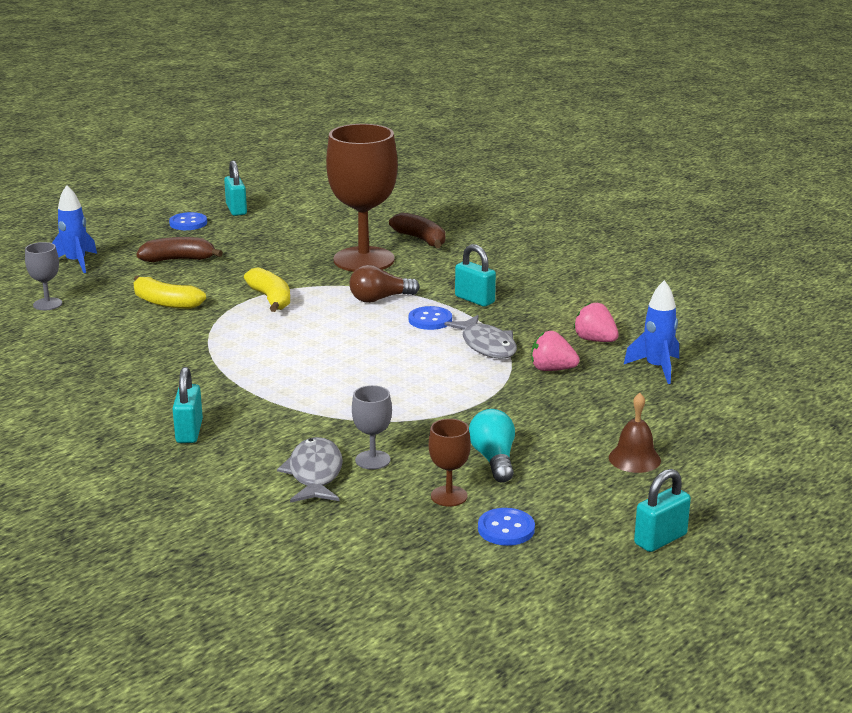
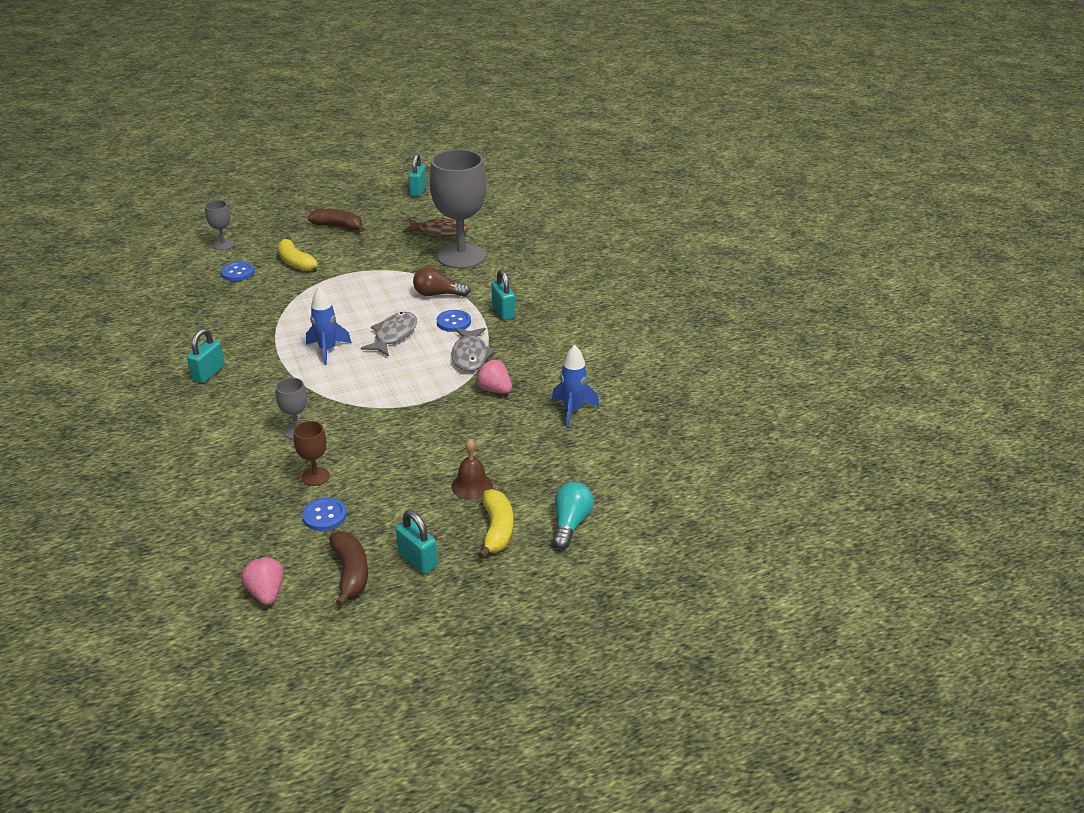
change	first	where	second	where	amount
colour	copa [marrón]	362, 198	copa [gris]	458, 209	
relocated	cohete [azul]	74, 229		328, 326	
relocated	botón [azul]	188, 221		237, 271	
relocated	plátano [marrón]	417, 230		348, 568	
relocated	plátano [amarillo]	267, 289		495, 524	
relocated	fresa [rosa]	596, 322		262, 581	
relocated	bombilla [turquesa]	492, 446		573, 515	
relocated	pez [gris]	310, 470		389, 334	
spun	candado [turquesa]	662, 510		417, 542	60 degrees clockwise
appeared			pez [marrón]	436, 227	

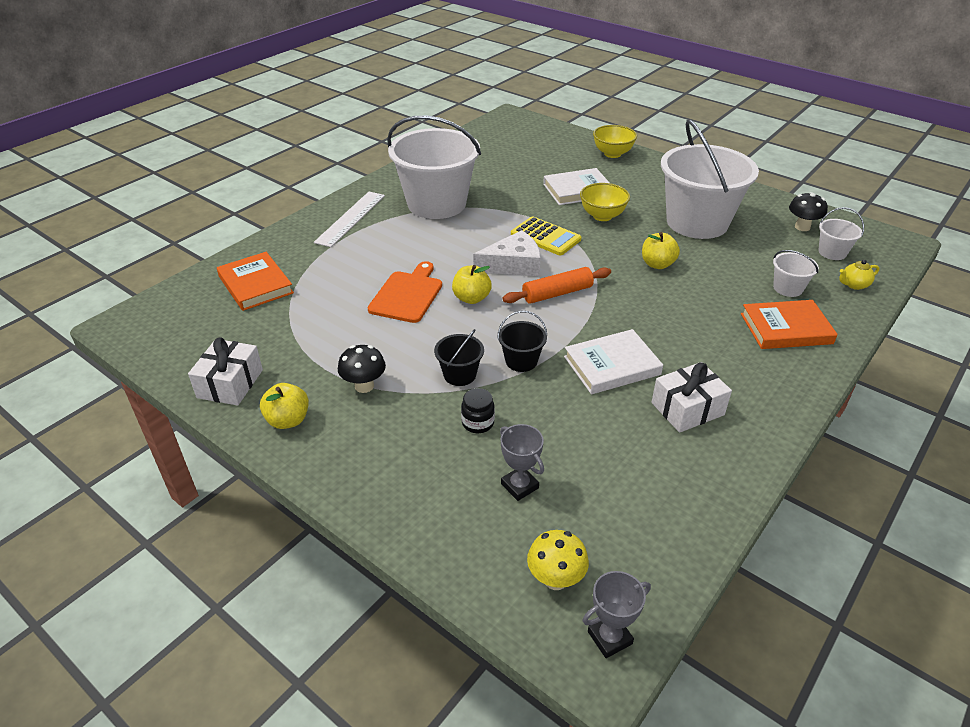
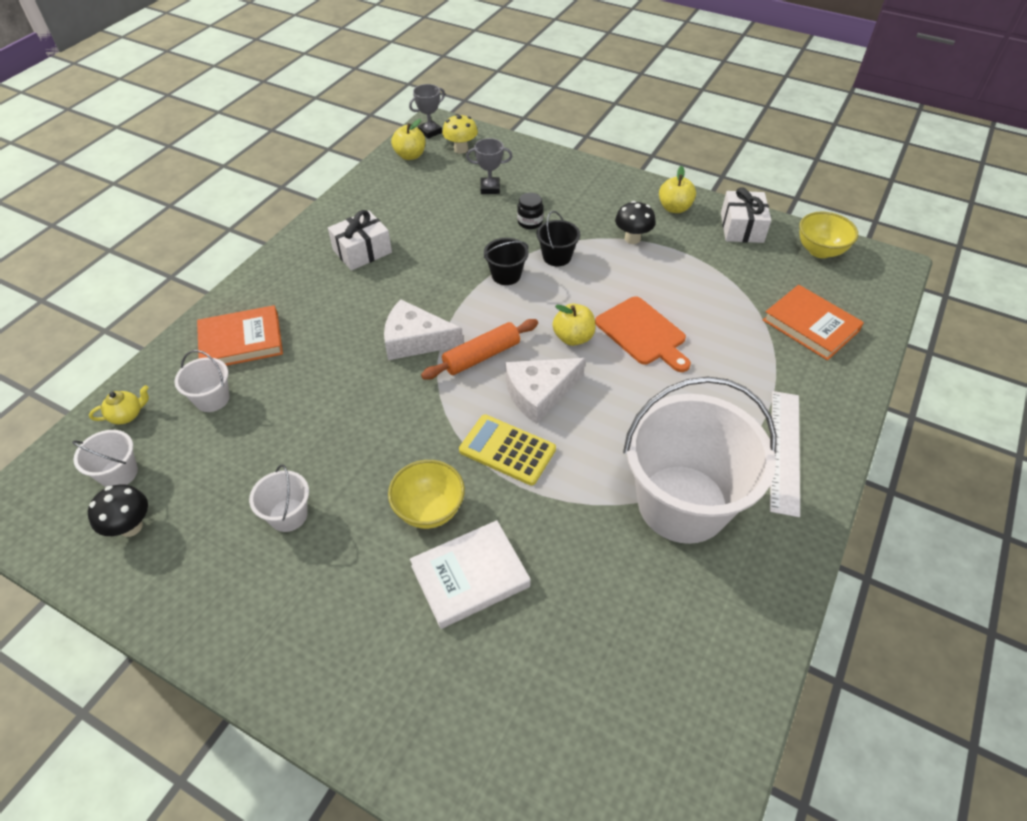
change	first	where	second	where	amount
size	balde [blanco]	710, 179		279, 498	x0.42
relocated	cuenco [amarillo]	615, 141		828, 235	
relocated	manzana [amarillo]	661, 250		408, 139	
spun	tabla de cortar [naranja]	404, 292		643, 334	45 degrees counterclockwise
missing	libro [blanco]	613, 361			
spun	trofeo [gris]	522, 462		489, 166	45 degrees counterclockwise
appeared			queso [blanco]	423, 329	

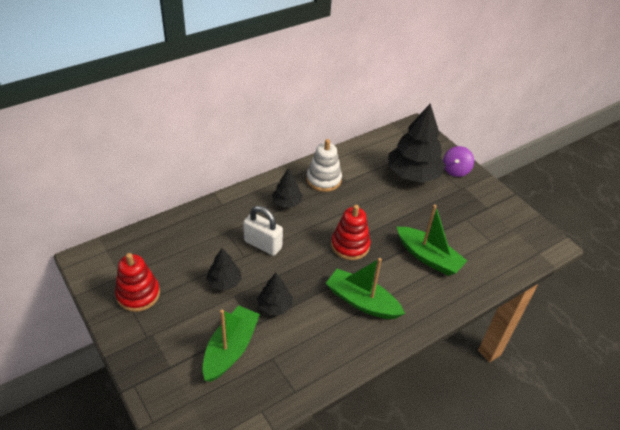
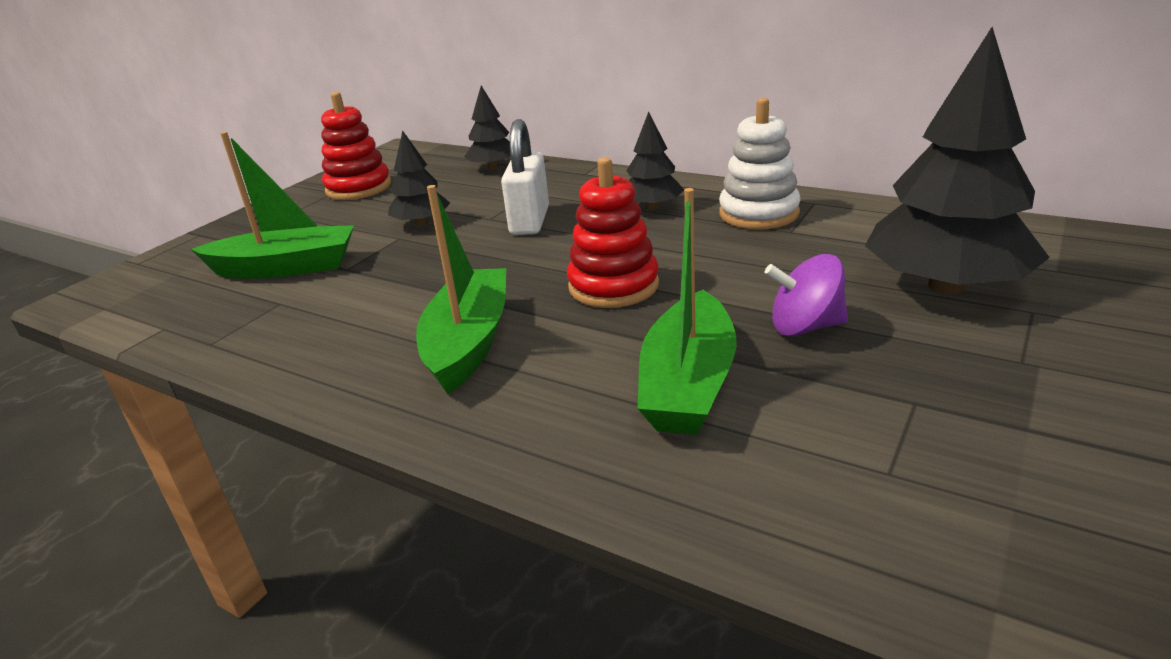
change	first	where	second	where	amount
relocated	peonza [morado]	458, 161		806, 295	
relocated	árbol [negro]	275, 294		487, 127	

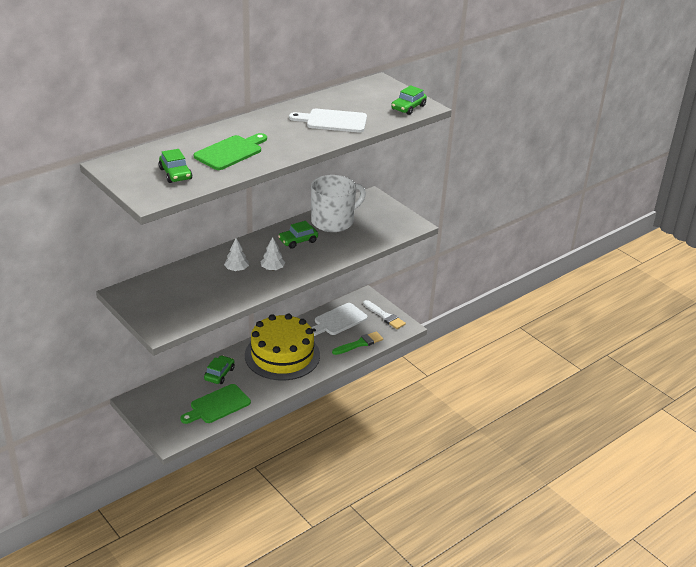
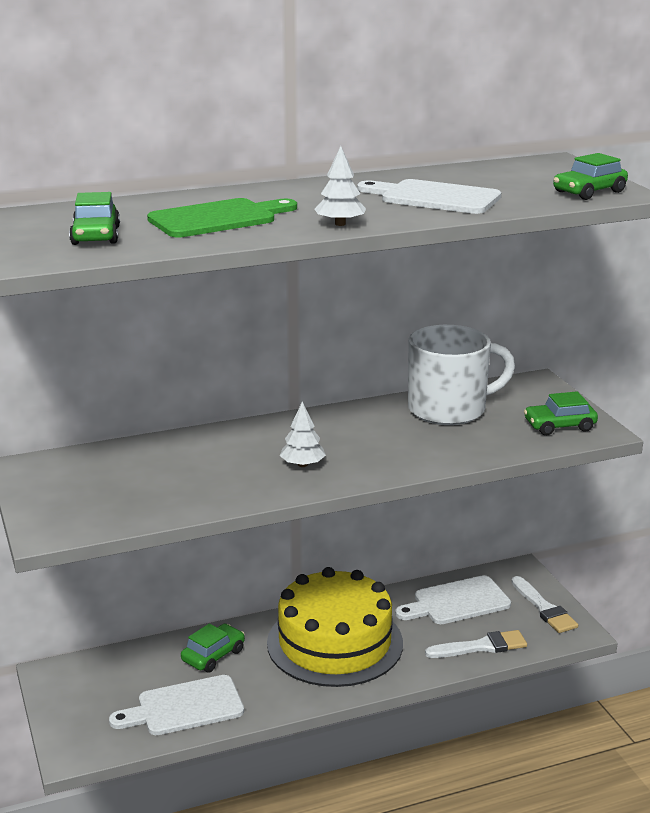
change	first	where	second	where	amount
relocated	coche [verde]	298, 235		561, 413	
relocated	árbol [blanco]	236, 254		340, 186	
colour	pincel [verde]	357, 343	pincel [blanco]	476, 644	
colour	tabla de cortar [verde]	215, 404	tabla de cortar [blanco]	176, 705	

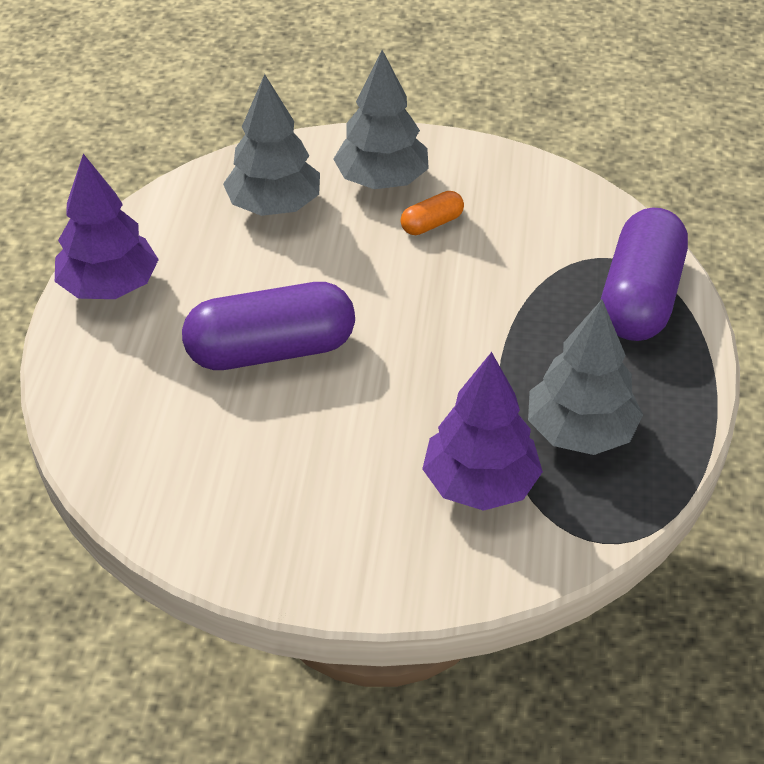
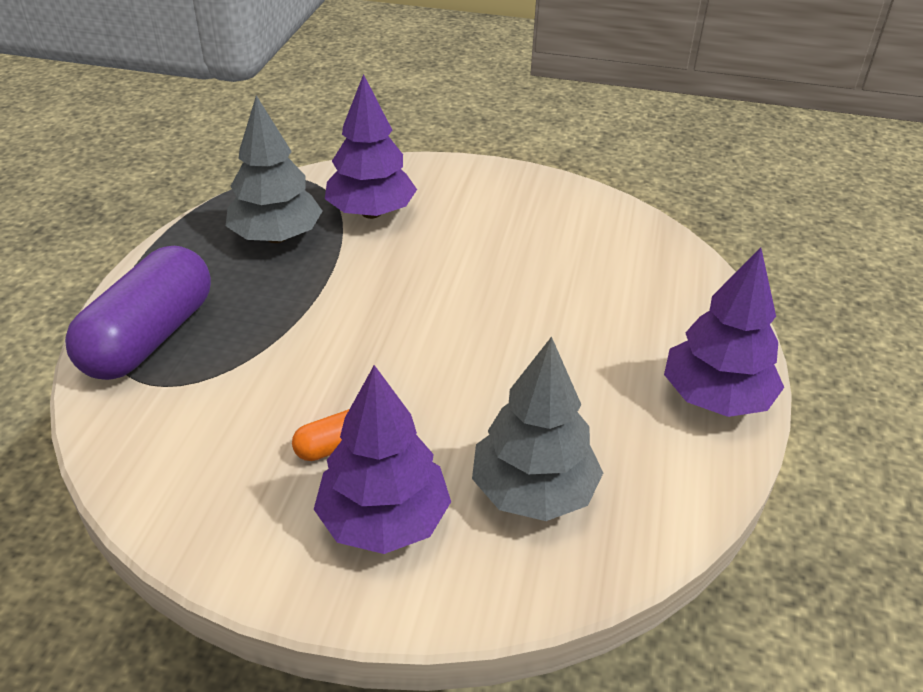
change	first	where	second	where	amount
colour	árbol [gris]	381, 119	árbol [morado]	382, 459	
missing	cápsula [morado]	268, 326			

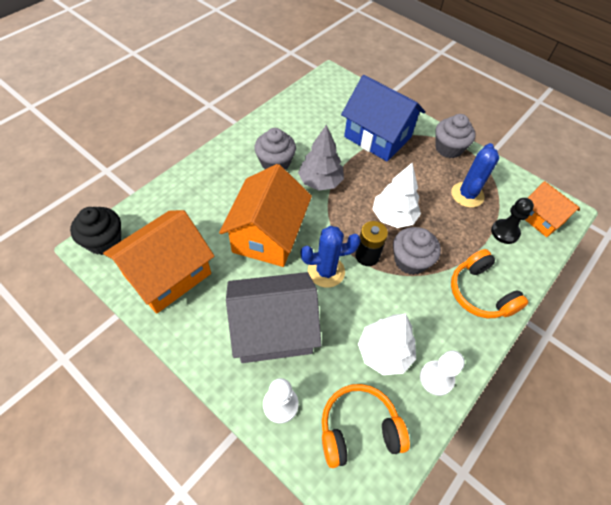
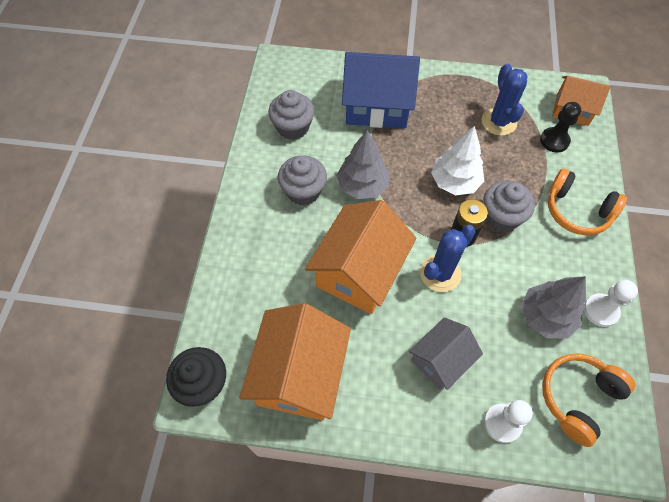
change	first	where	second	where	amount
relocated	magdalena [gris]	455, 136		291, 115	
spun	casa [naranja]	265, 215		361, 257	45 degrees clockwise
size	casa [gris]	273, 317		446, 353	x0.60
colour	árbol [blanco]	387, 344	árbol [gris]	553, 307	

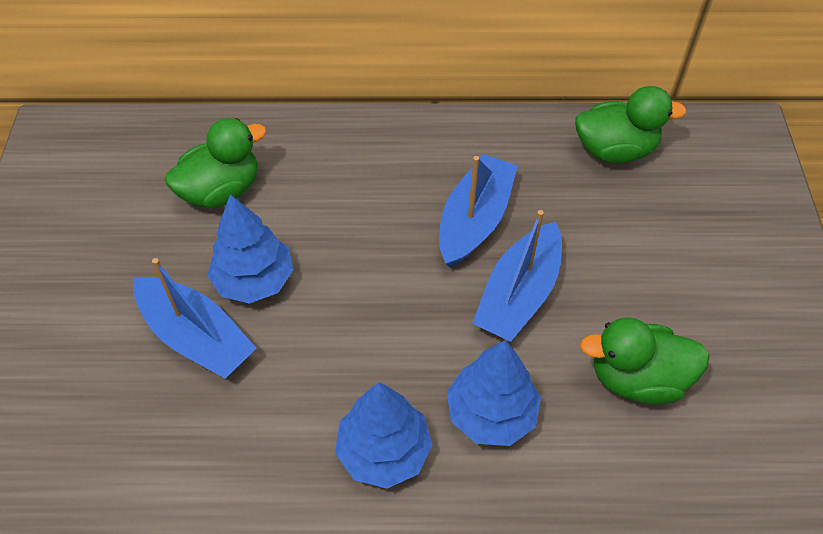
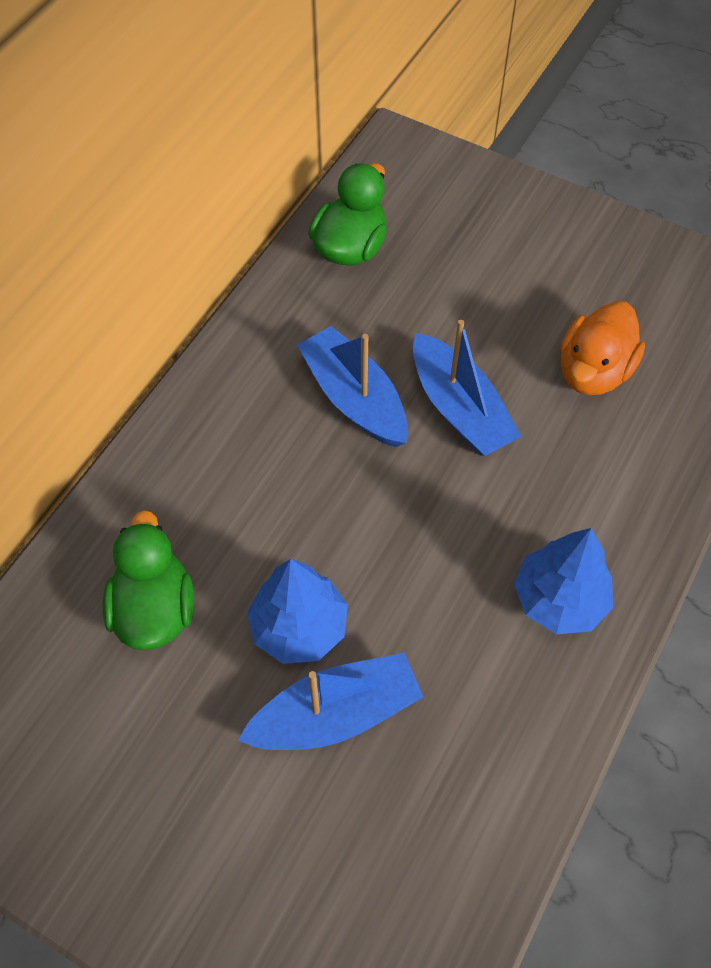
change	first	where	second	where	amount
colour	pato [verde]	645, 360	pato [naranja]	602, 348	
missing	árbol [azul]	494, 393			

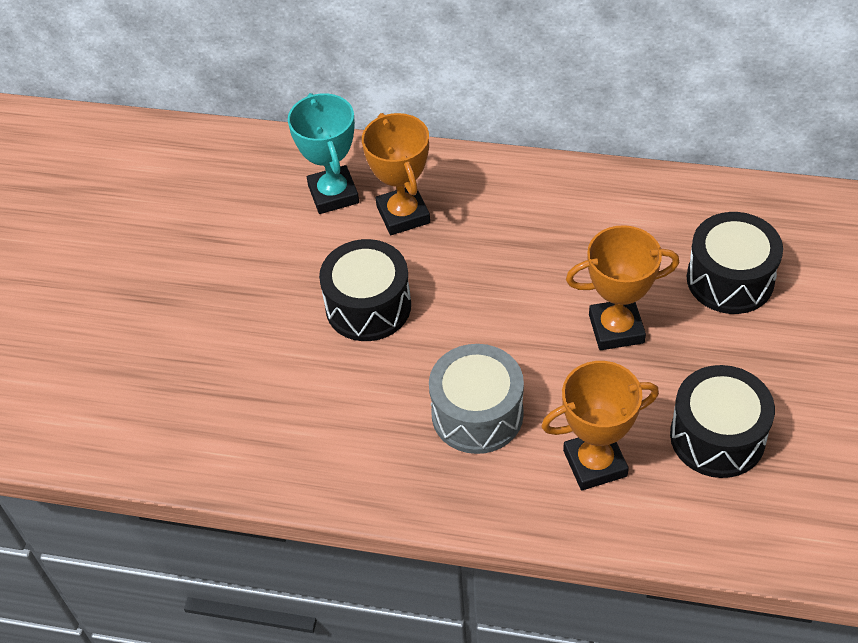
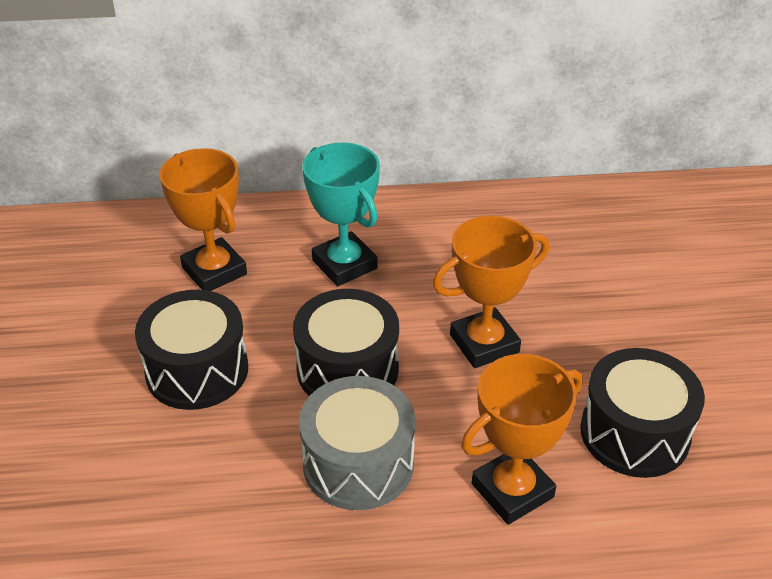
change	first	where	second	where	amount
relocated	trofeo [turquesa]	323, 153		341, 214	
relocated	tambor [negro]	735, 263		346, 342	

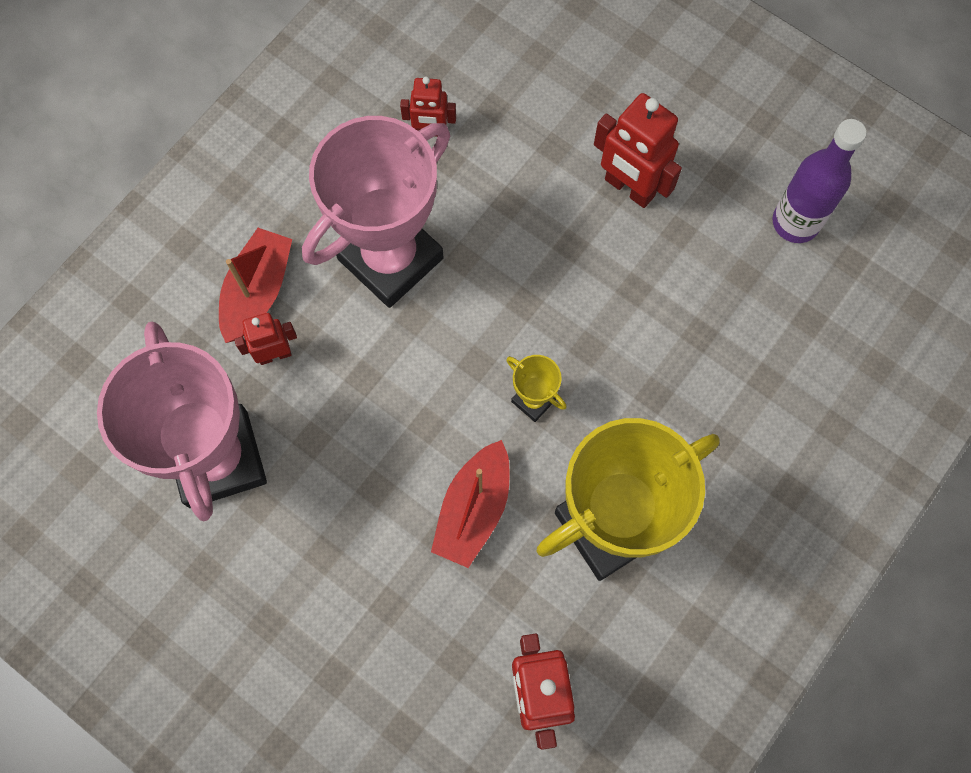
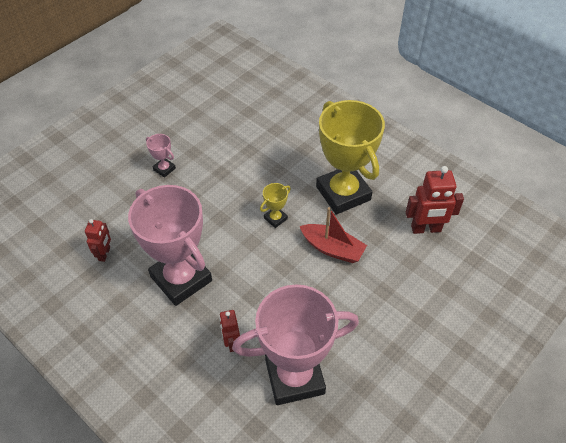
change	first	where	second	where	amount
exchanged	robot [rojo]	638, 150	trofeo [rosa]	161, 156	
missing	botella [morado]	820, 181			
missing	barco [rojo]	255, 285			

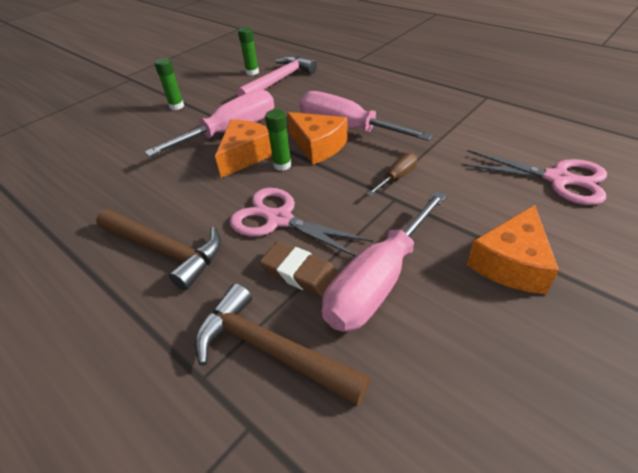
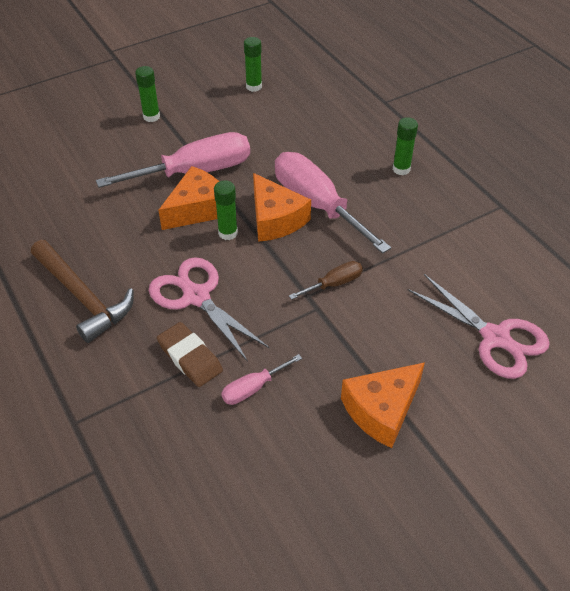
change	first	where	second	where	amount
missing	martillo [rosa]	277, 76			
size	destornillador [rosa]	384, 261		261, 379	x0.47
missing	martillo [marrón]	283, 344			
appeared			barra de pegamento [verde]	405, 146	

